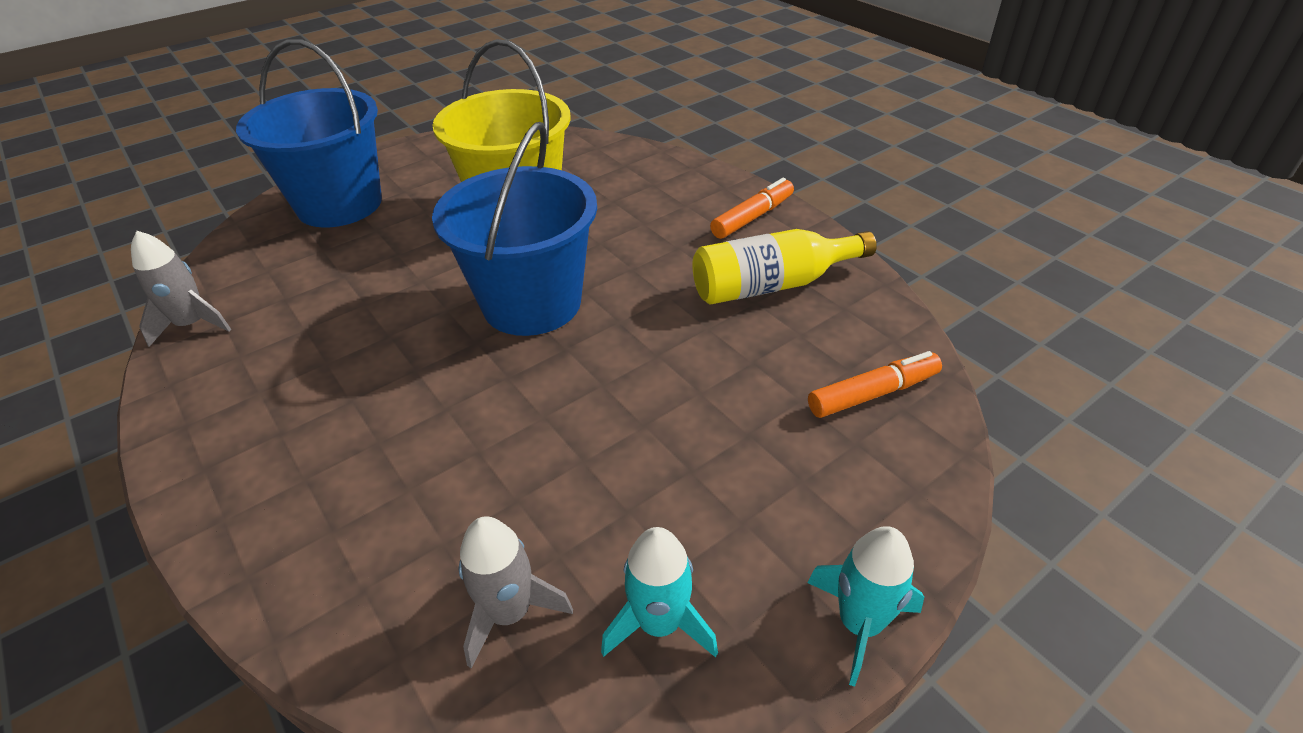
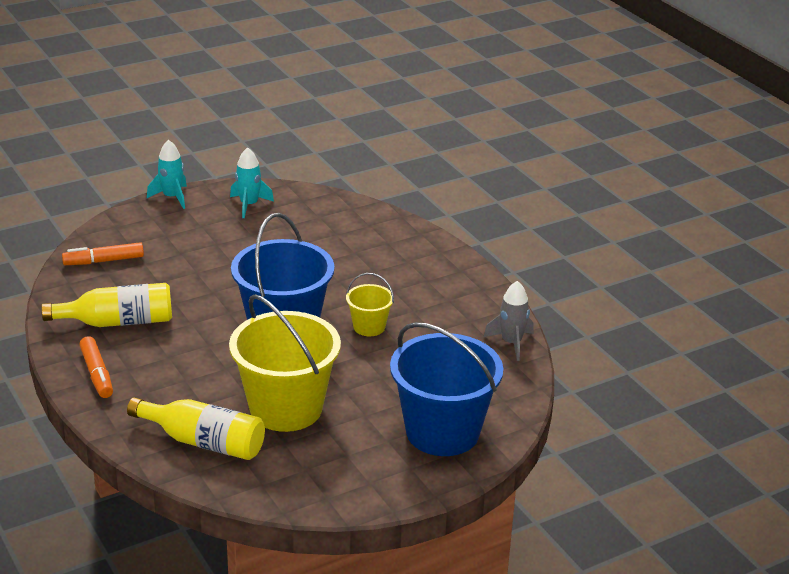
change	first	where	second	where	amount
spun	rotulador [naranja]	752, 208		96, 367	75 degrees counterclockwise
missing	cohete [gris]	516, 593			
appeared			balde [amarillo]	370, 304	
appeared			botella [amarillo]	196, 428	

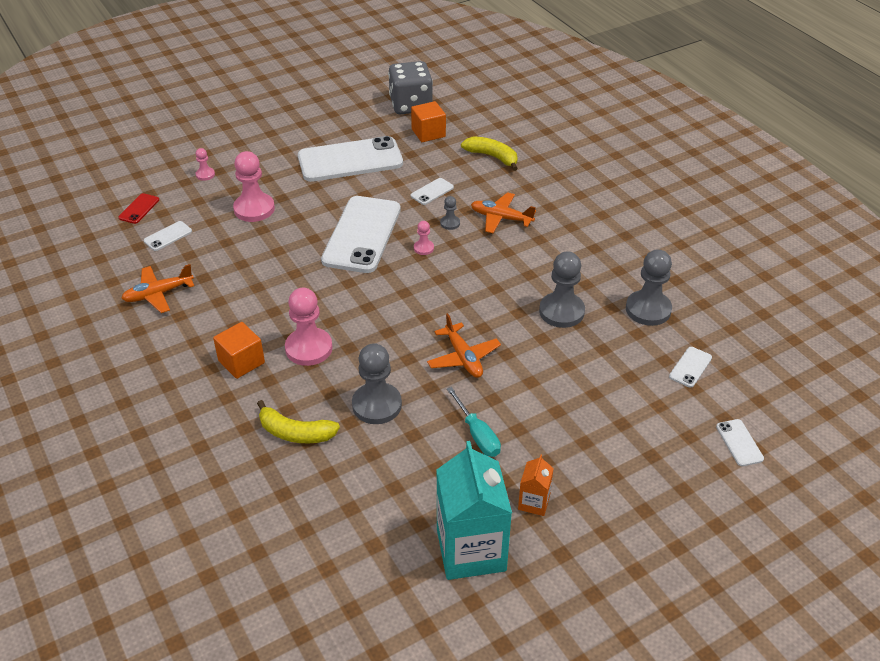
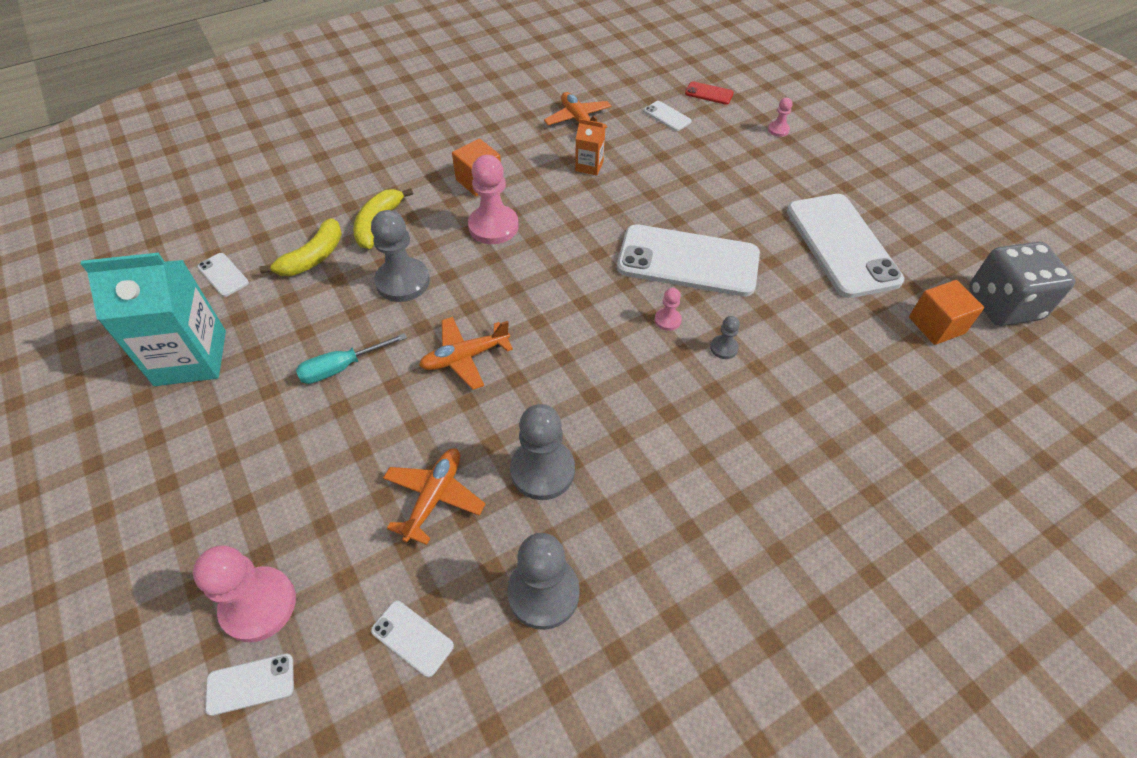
change	first	where	second	where	amount
relocated	plátano [amarillo]	489, 154		300, 247	
relocated	peón [rosa]	254, 186		244, 593	
relocated	móvil [blanco]	432, 191		223, 275	
relocated	avión [naranja]	503, 212		434, 496	
relocated	cartón de leche [naranja]	536, 485		590, 147	

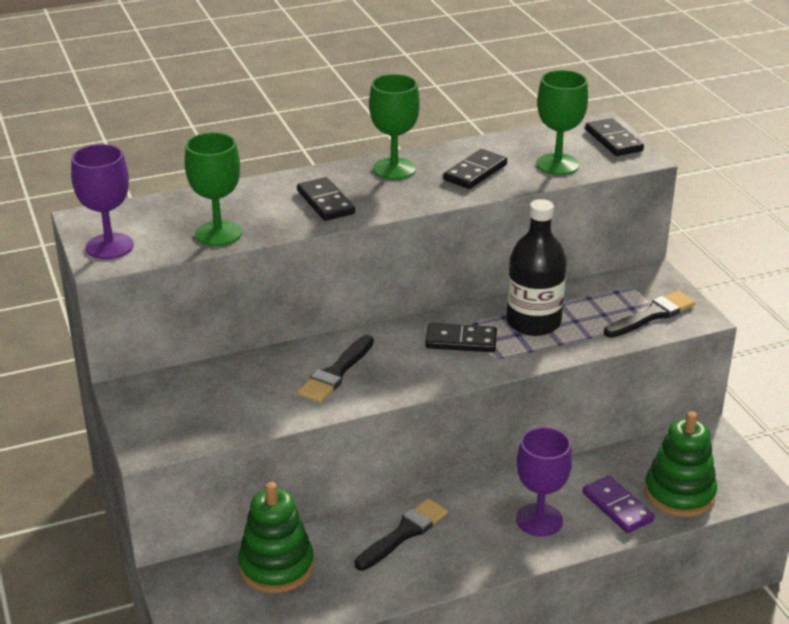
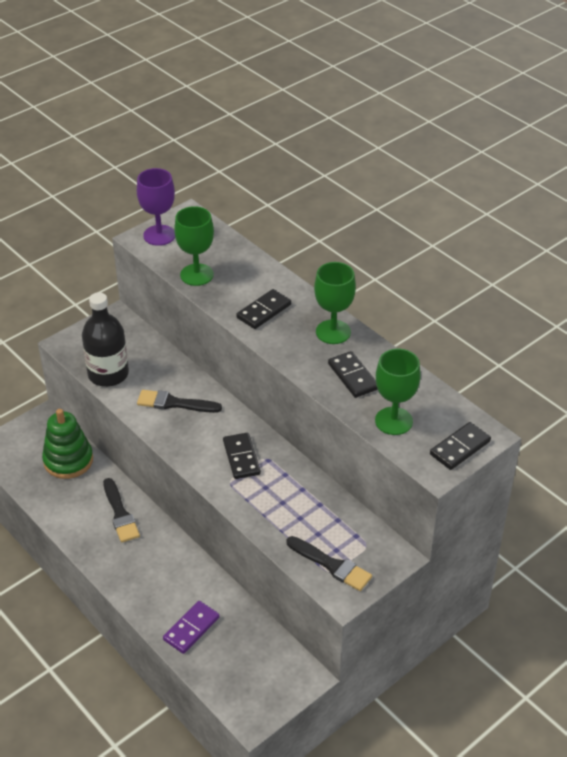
change	first	where	second	where	amount
spun	ficha de dominó [negro]	475, 169		353, 374	45 degrees clockwise
relocated	botella [negro]	536, 267		105, 339	
missing	juguete apilable [verde]	680, 464			
missing	copa [morado]	544, 482			
spun	pincel [negro]	401, 534		121, 510	45 degrees clockwise

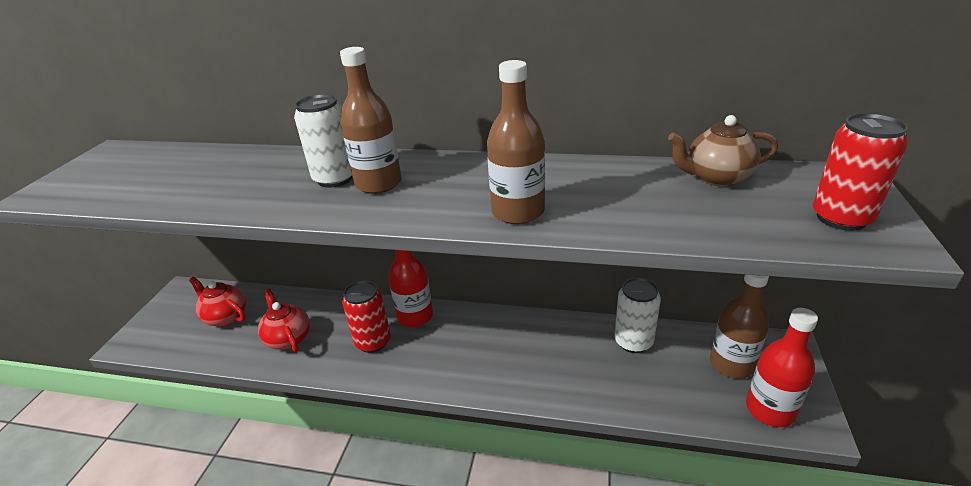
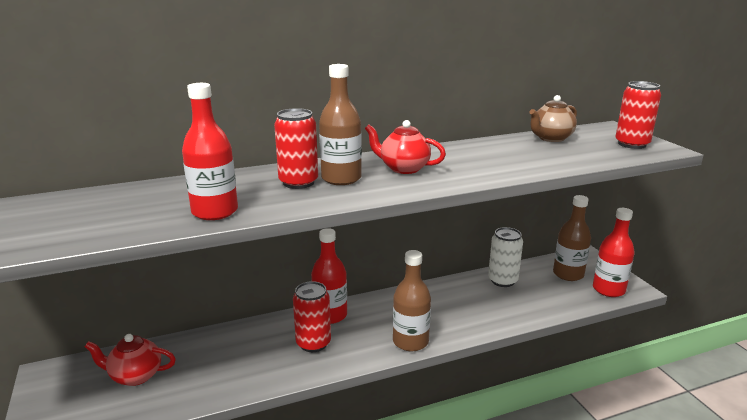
change	first	where	second	where	amount
relocated	botella [marrón]	516, 142		412, 300	
colour	lata [blanco]	323, 141	lata [rojo]	296, 148	
relocated	tetera [rojo]	284, 320		405, 147	
appeared			botella [rojo]	210, 151	

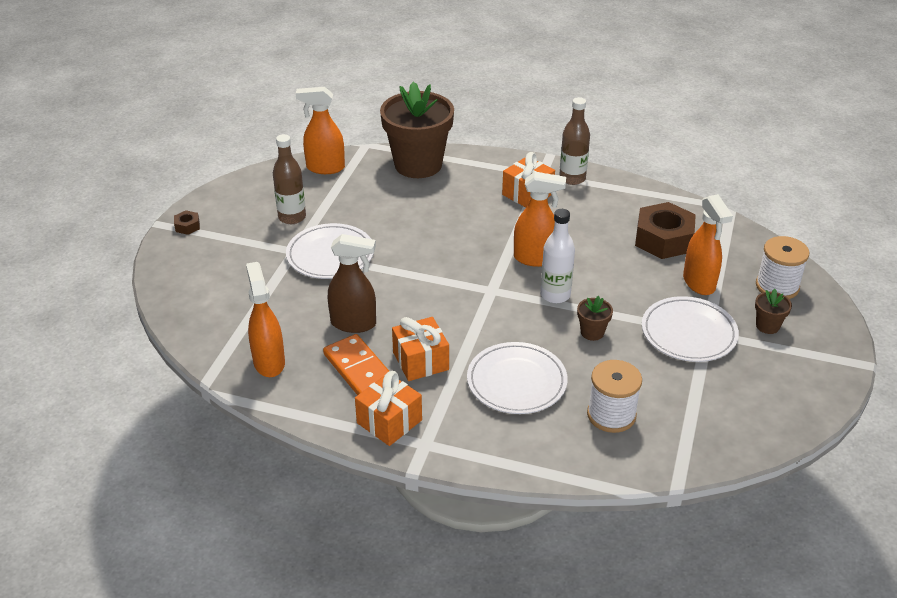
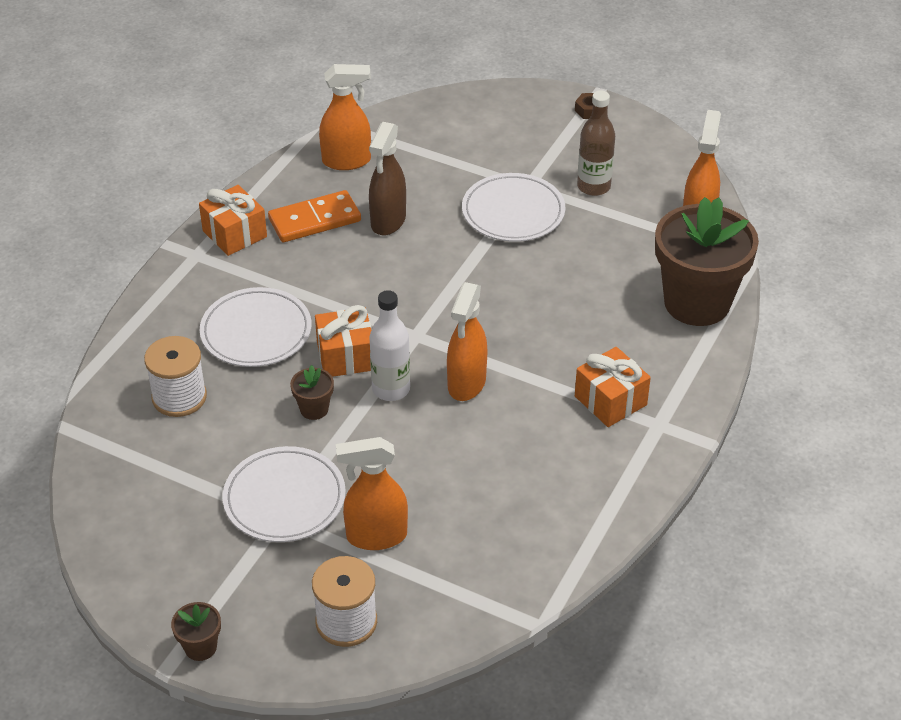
change	first	where	second	where	amount
missing	botella [marrón]	574, 141			
missing	tuerca [marrón]	665, 230			
relocated	maceta [marrón]	773, 311		196, 631	
relocated	regalo [naranja]	420, 349		343, 341	

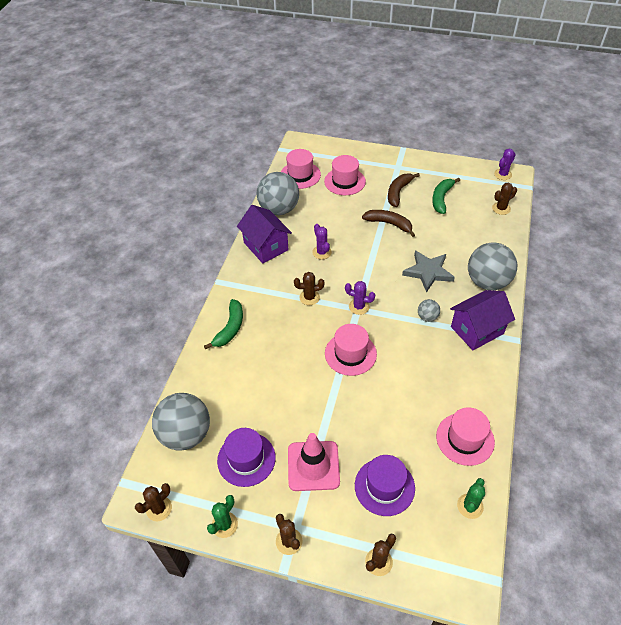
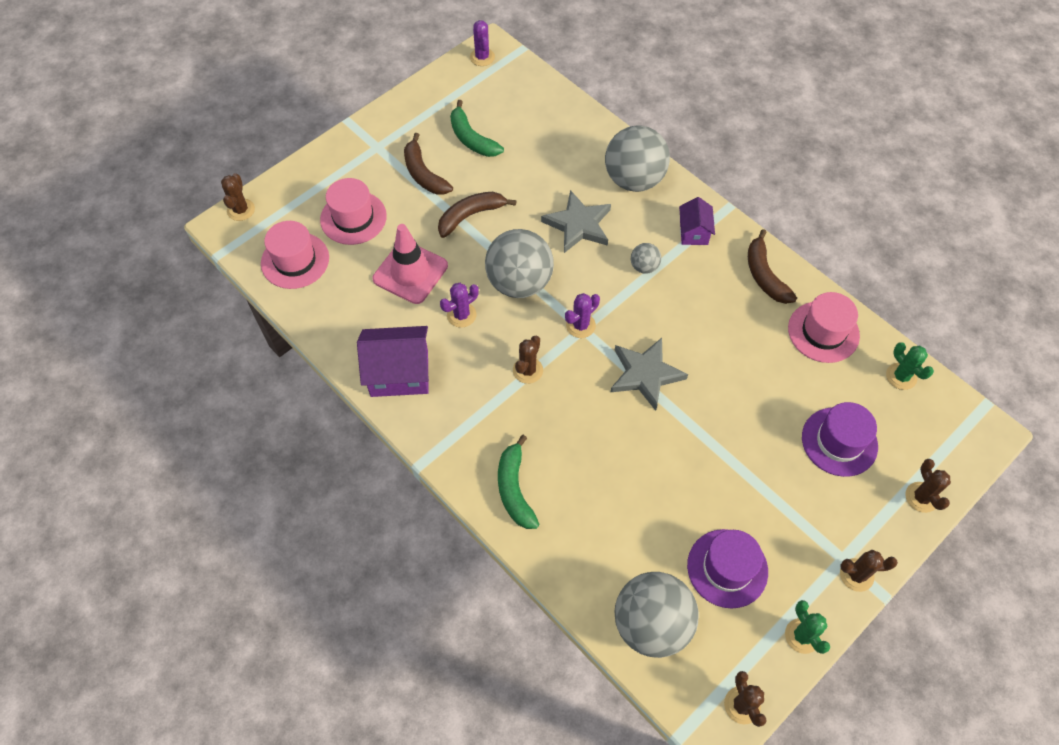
change	first	where	second	where	amount
relocated	pelota [gris]	278, 193		519, 263	
relocated	cactus [marrón]	504, 198		238, 197	
spun	cactus [morado]	322, 241		459, 305	45 degrees counterclockwise
size	casa [morado]	482, 320		697, 221	x0.58
spun	plátano [verde]	223, 324		518, 482	150 degrees counterclockwise
exchanged	sombrero [rosa]	351, 350	estrella [gris]	649, 374	
relocated	cono de tráfico [rosa]	314, 462		410, 264	
appeared			plátano [marrón]	772, 266	

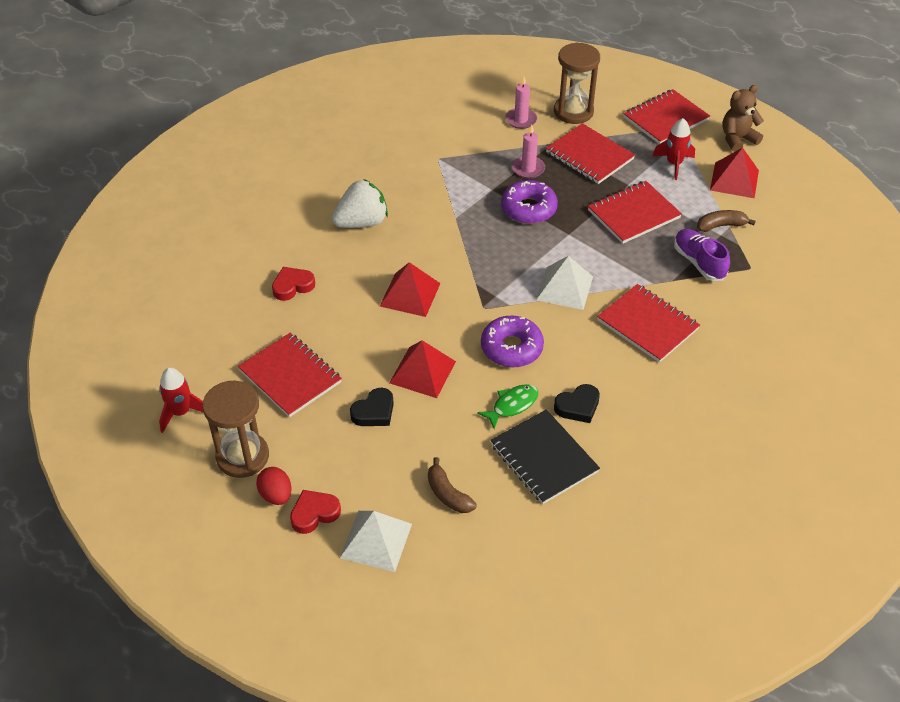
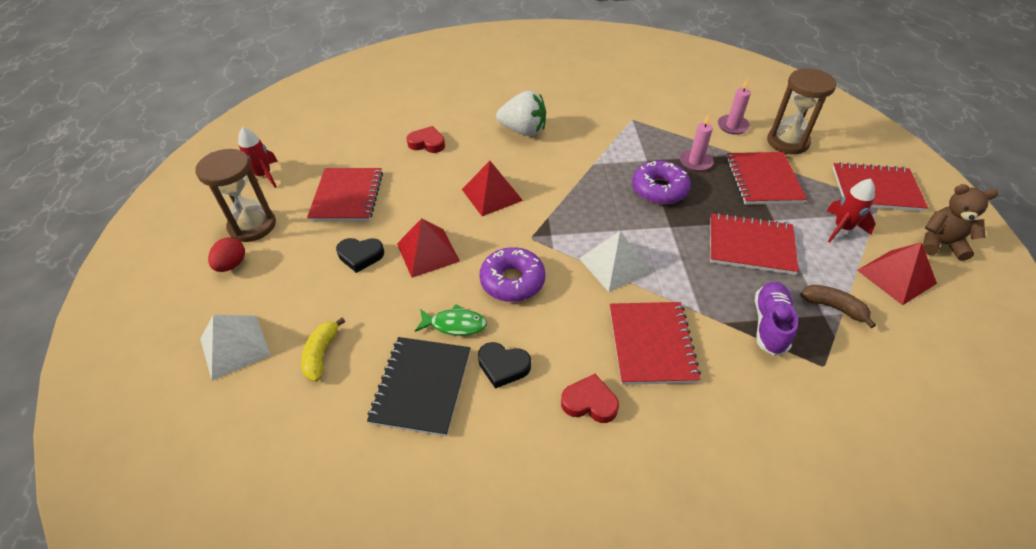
change	first	where	second	where	amount
colour	plátano [marrón]	452, 485	plátano [amarillo]	323, 349	
relocated	corazón [rojo]	315, 512		590, 398	

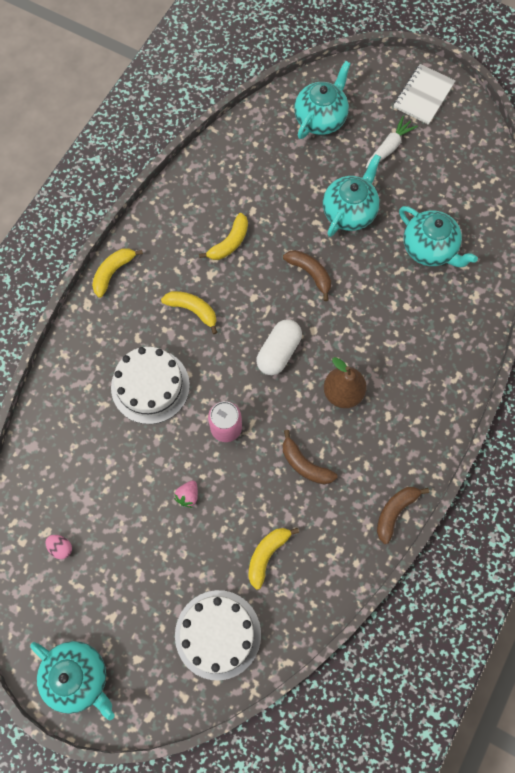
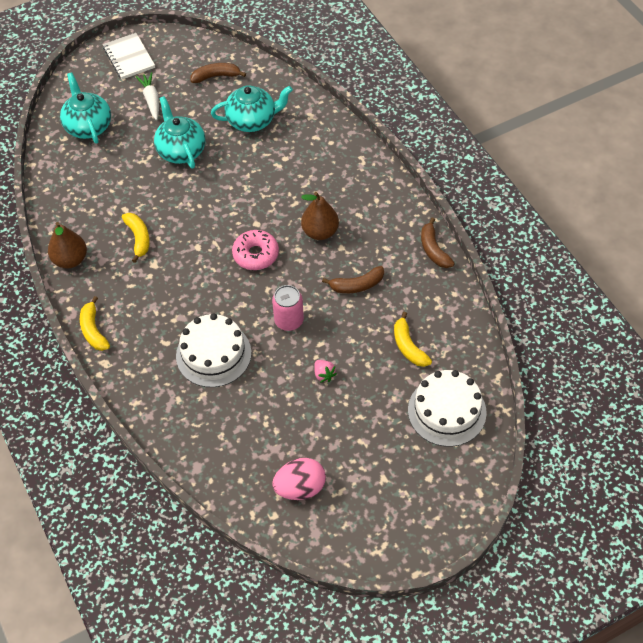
change	first	where	second	where	amount
relocated	plátano [marrón]	307, 275		218, 73	
missing	plátano [amarillo]	189, 312			
exchanged	cápsula [blanco]	279, 347	rosquilla [rosa]	255, 250	
size	huevo [rosa]	58, 547		299, 479	x1.95
missing	tetera [turquesa]	72, 680			
appeared			pera [marrón]	67, 245	

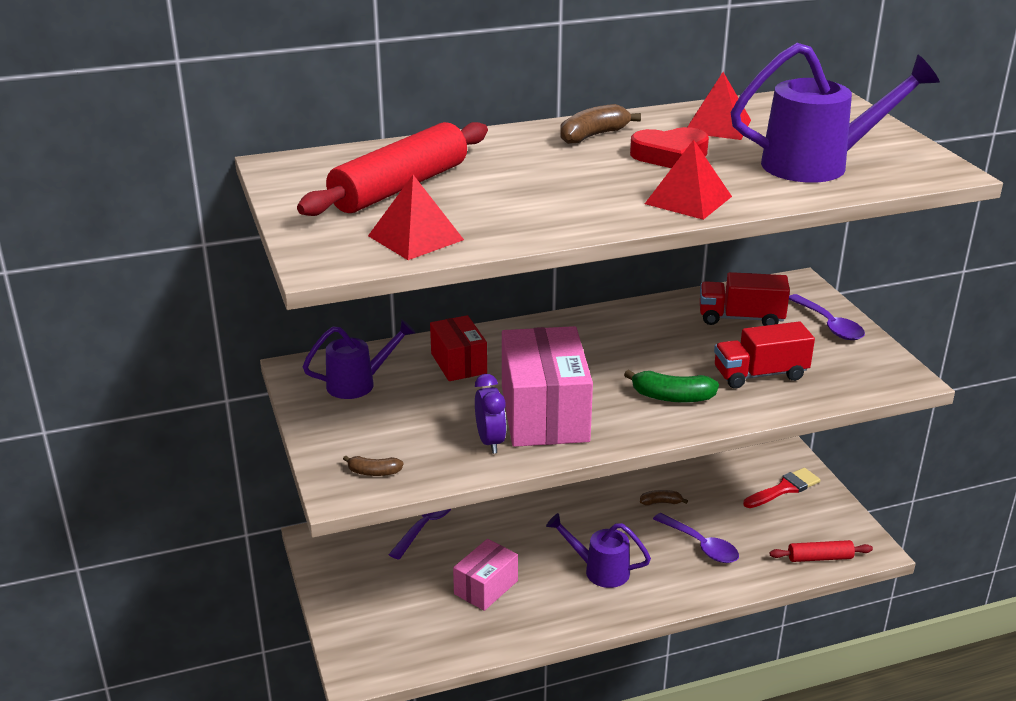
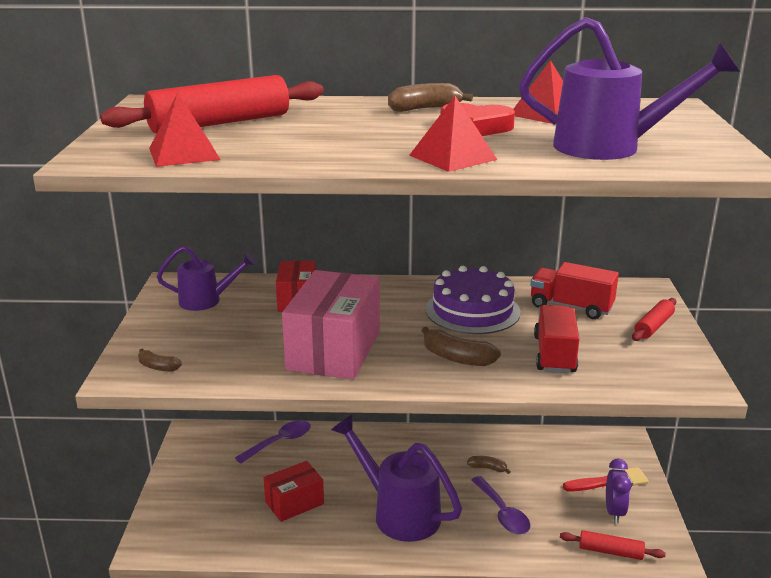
change	first	where	second	where	amount
exchanged	cuchara [morado]	827, 317	rodillo [rojo]	654, 319	
spun	camión [rojo]	764, 355		556, 339	90 degrees clockwise
colour	plátano [verde]	671, 386	plátano [marrón]	461, 346	
relocated	despertador [morado]	490, 414		618, 490	
size	regadera [morado]	598, 550		396, 478	x1.62
colour	caja [rosa]	485, 575	caja [rojo]	293, 491	
appeared			tarta [morado]	473, 300	

